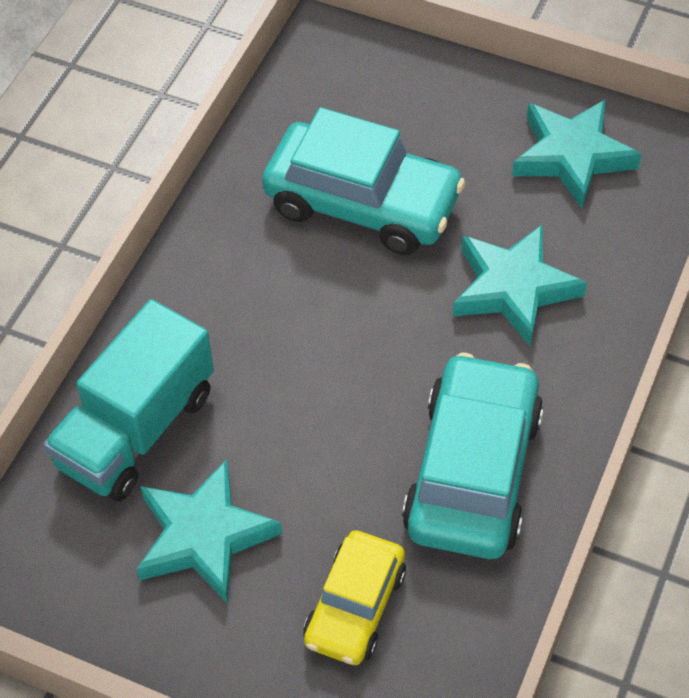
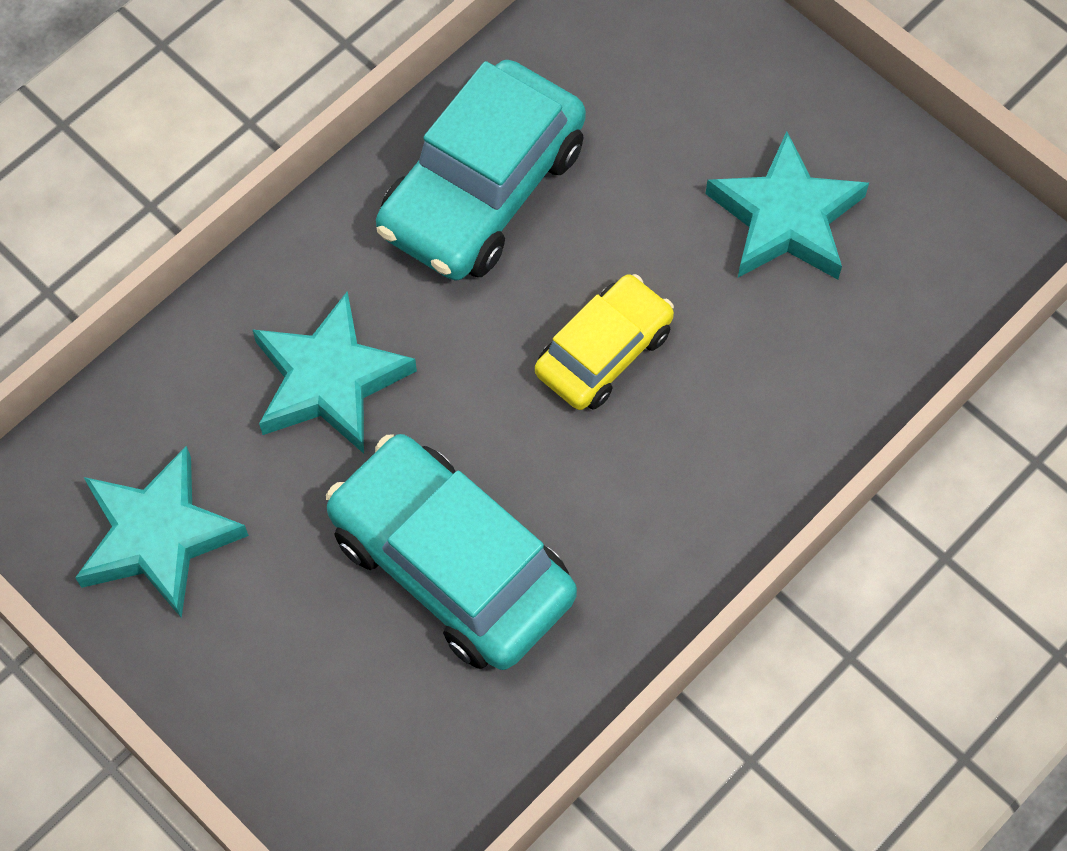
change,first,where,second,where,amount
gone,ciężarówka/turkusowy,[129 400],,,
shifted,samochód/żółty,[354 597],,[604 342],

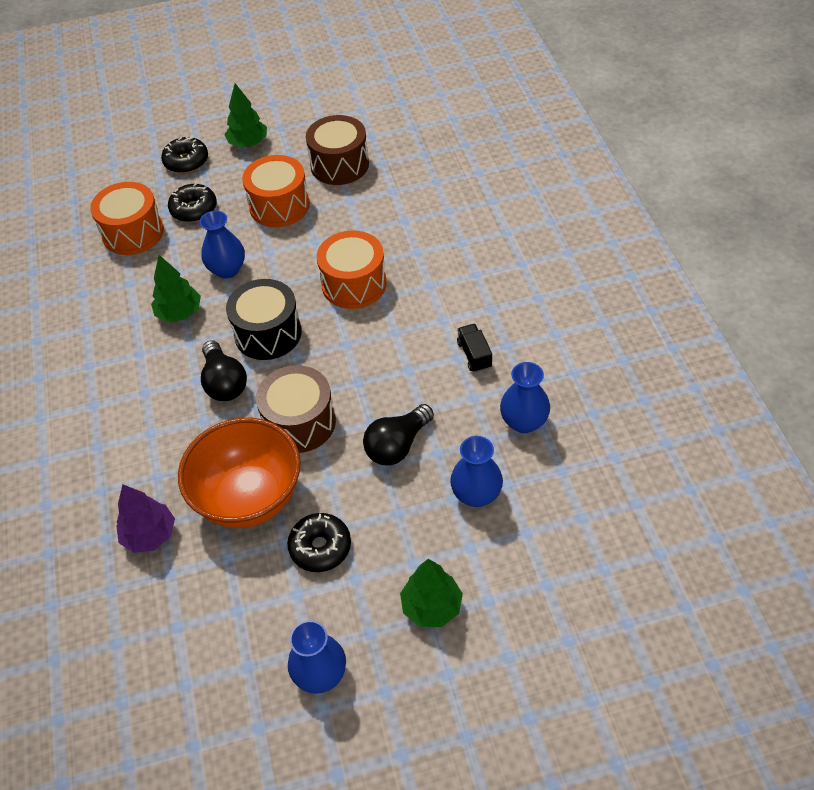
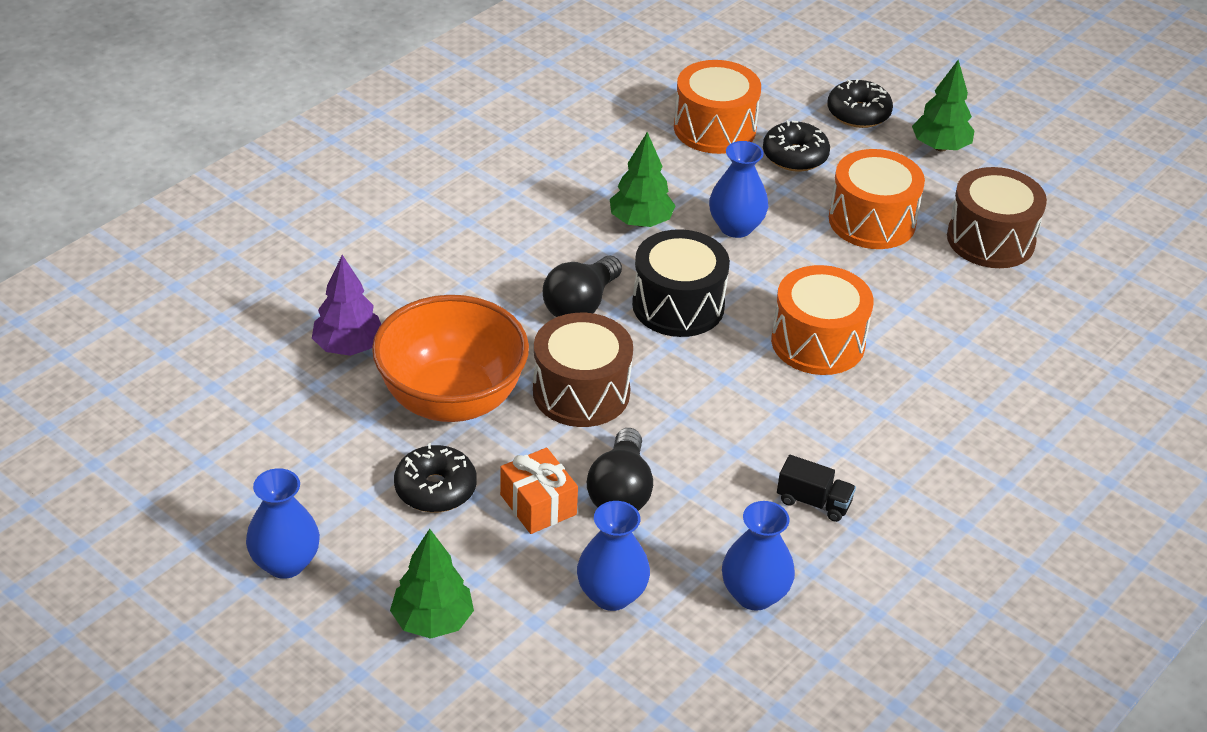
change,first,where,second,where,amount
rotated,żarówka/czarny,[398 435],,[620 469],90 degrees counterclockwise
rotated,ciężarówka/czarny,[474 348],,[816 488],75 degrees clockwise
new,,,prezent/pomarańczowy,[539 491],

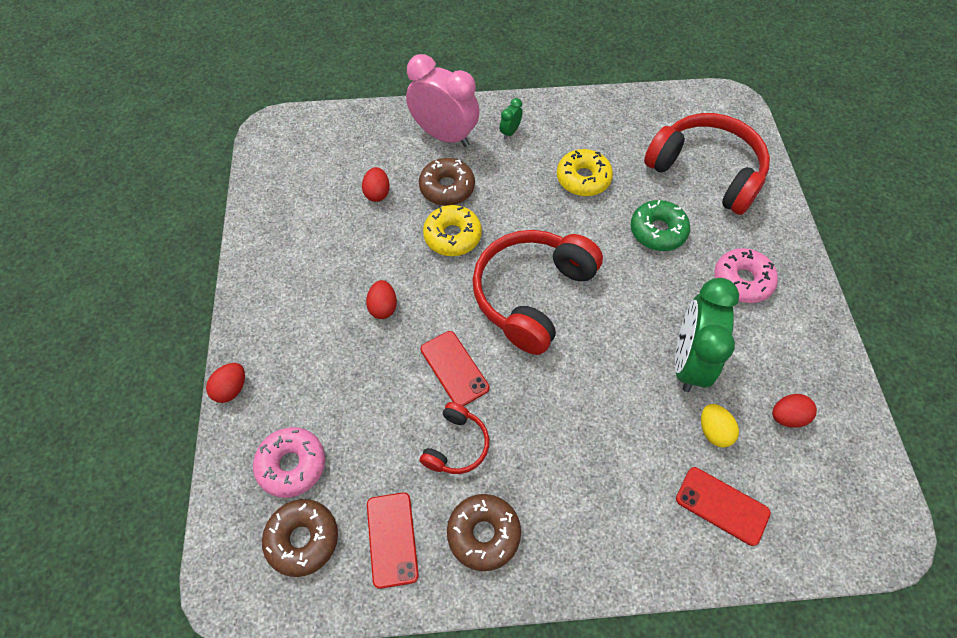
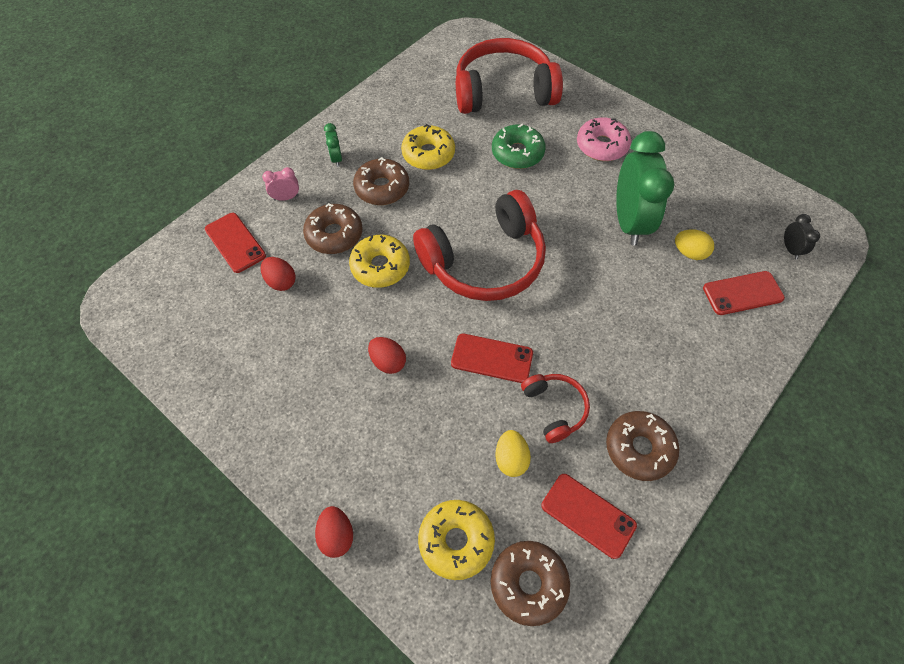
change,first,where,second,where,amount
repainted,donut/różowy,[289 462],donut/żółty,[456 540],
scaled,budzik/różowy,[443 100],,[280 184],x0.42
rotated,słuchawki/czerwony,[537 292],,[479 245],105 degrees counterclockwise
rotated,budzik/zielony,[707 335],,[645 188],150 degrees counterclockwise
gone,jajko/czerwony,[794 411],,,
new,,,telefon/czerwony,[235 243],
new,,,donut/brązowy,[381 181],
new,,,jajko/żółty,[513 453],
new,,,budzik/czarny,[802 236],

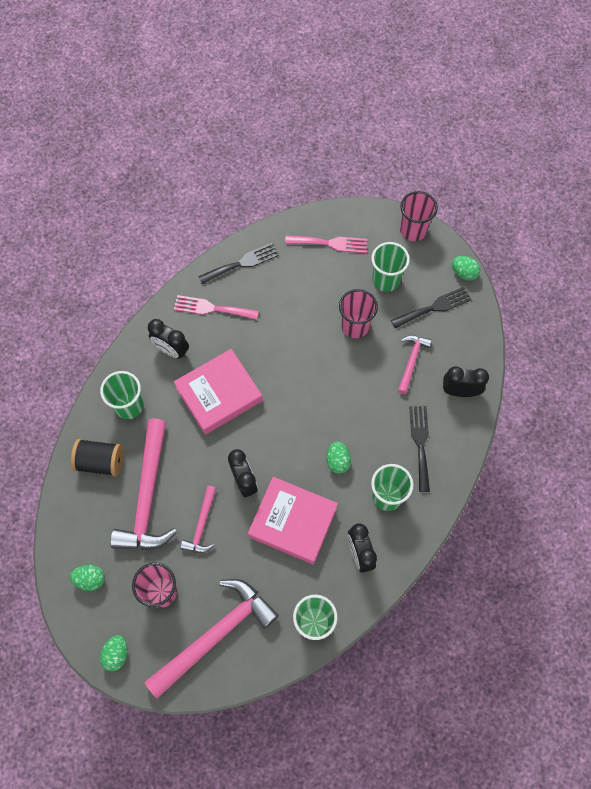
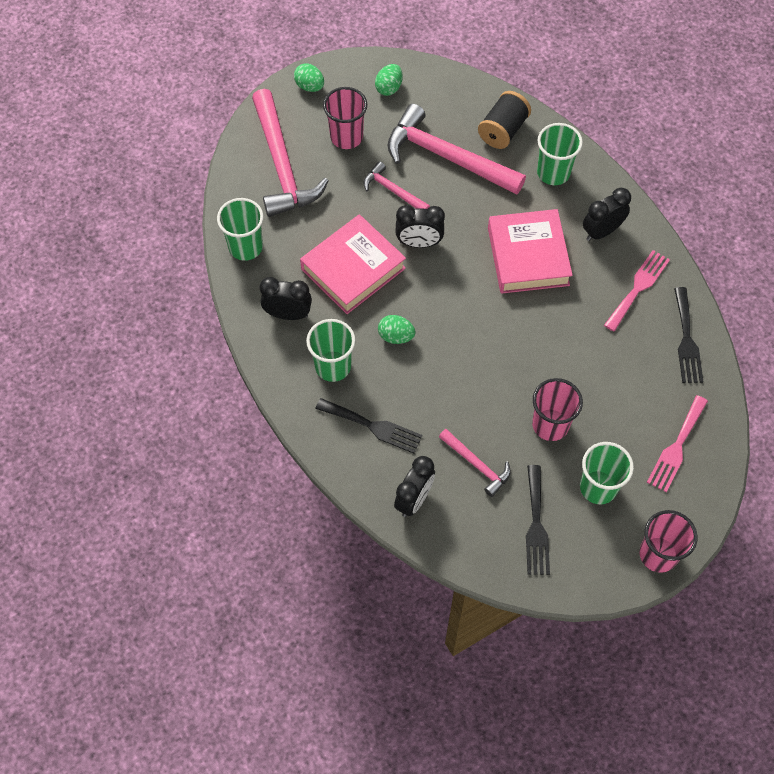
change,first,where,second,where,amount
gone,jajko/zielony,[466 268],,,

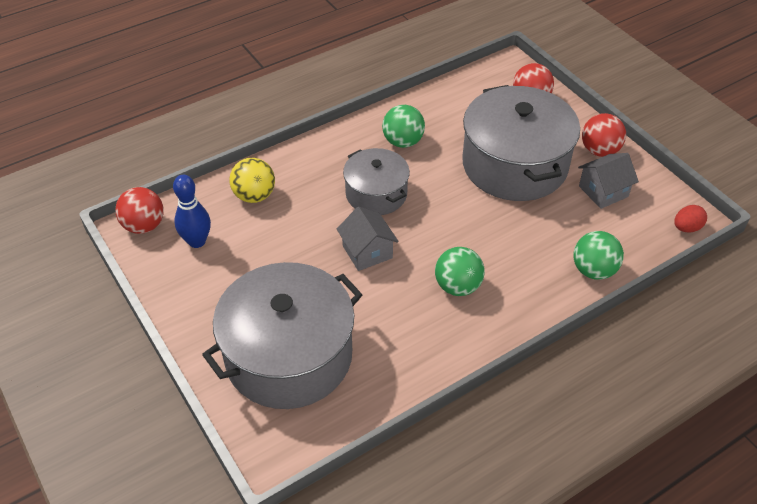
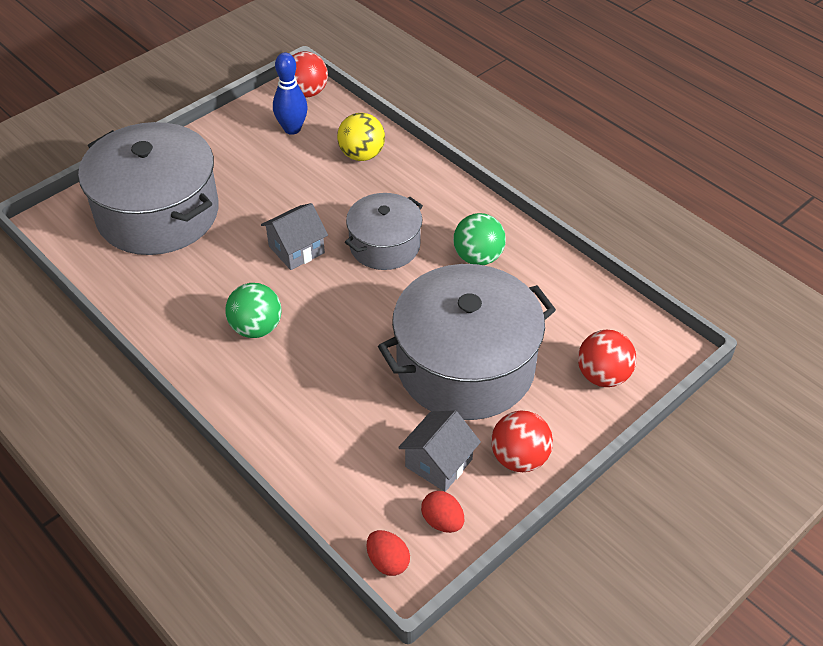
change,first,where,second,where,amount
gone,piłka/zielony,[599 255],,,
rotated,domek/szary,[608 181],,[439 451],75 degrees clockwise
new,,,jajko/czerwony,[442 512],

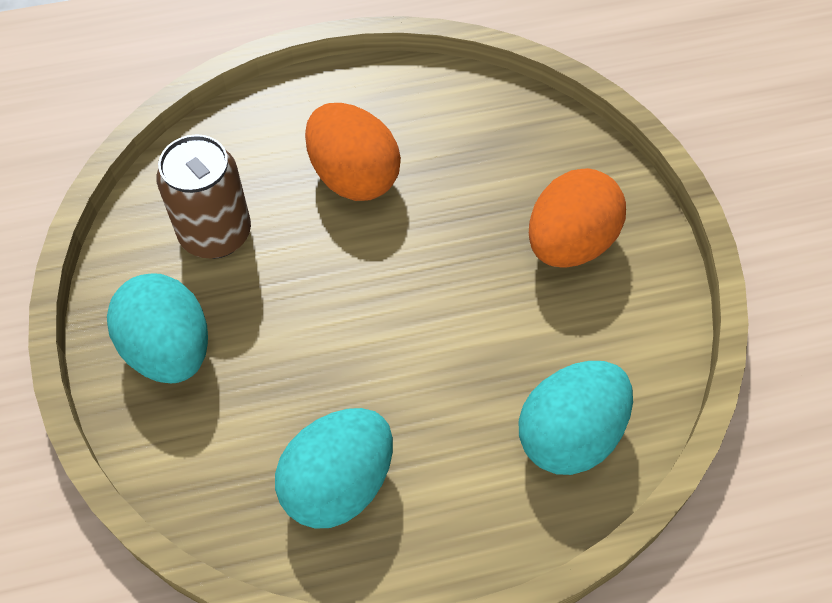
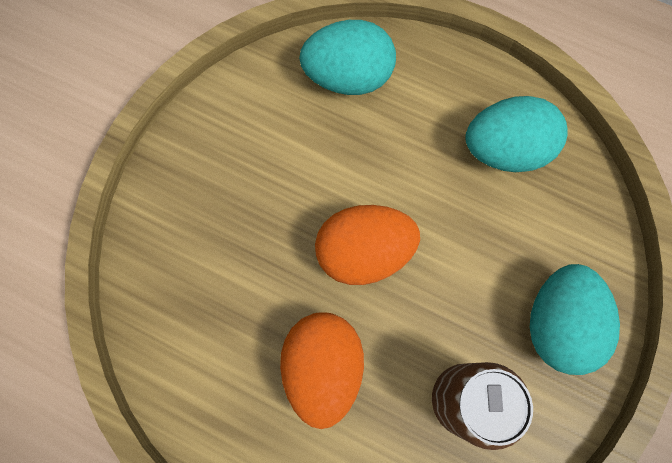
change,first,where,second,where,amount
shifted,jajko/pomarańczowy,[577 217],,[367 245],

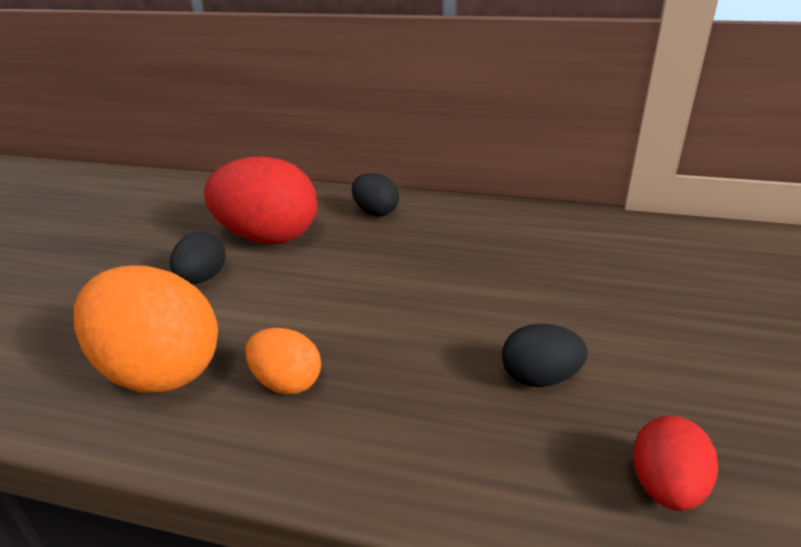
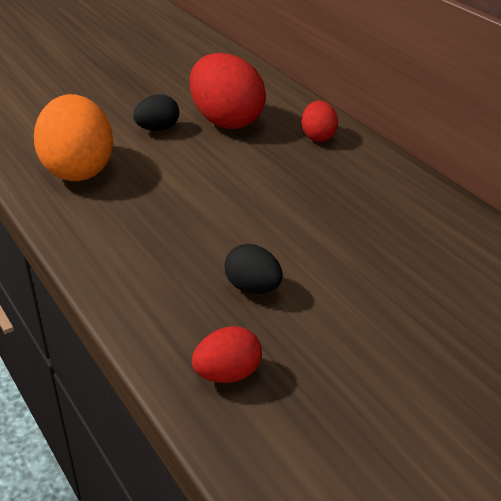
change,first,where,second,where,amount
gone,jajko/pomarańczowy,[283 361],,,
repainted,jajko/czarny,[375 194],jajko/czerwony,[319 121],

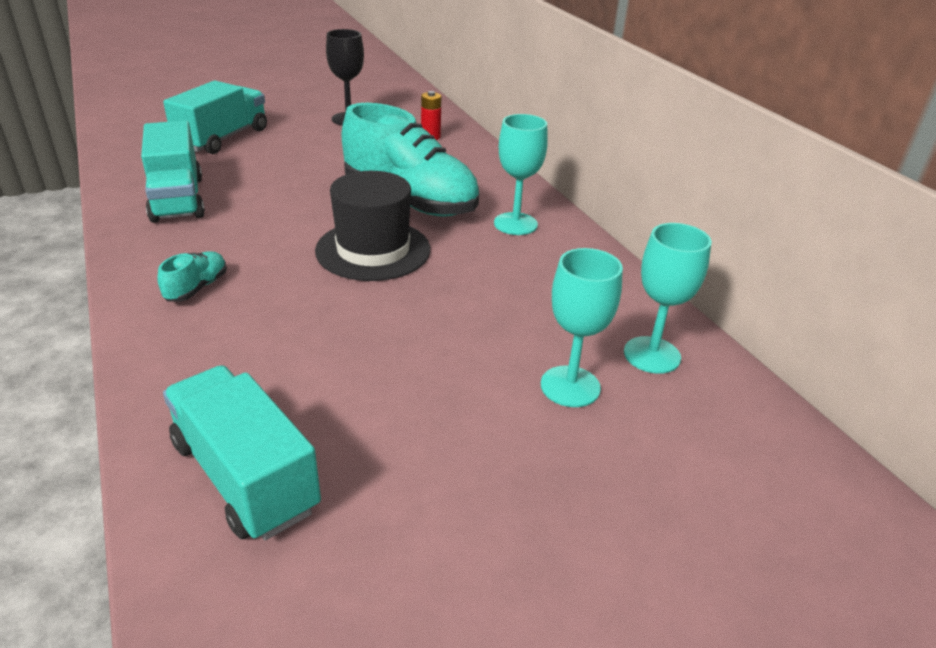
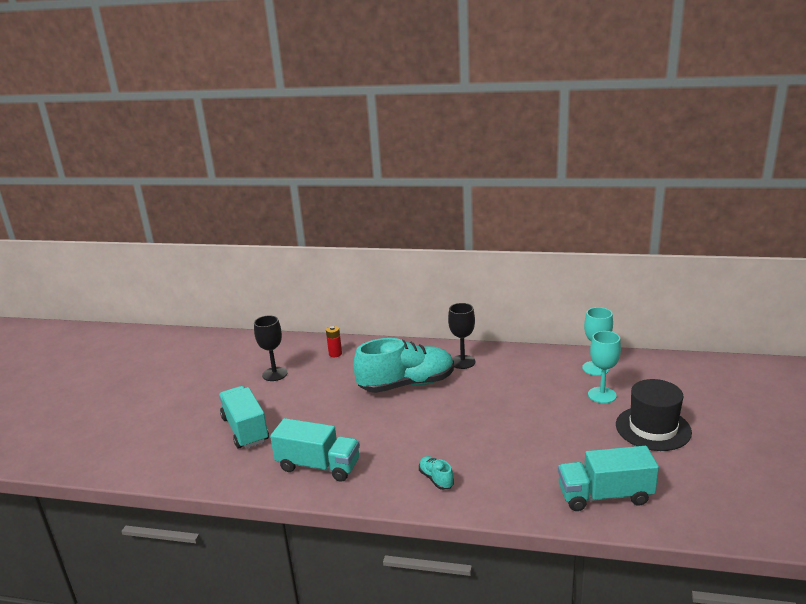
change,first,where,second,where,amount
shifted,kapelusz/czarny,[372 226],,[654 415],
repainted,kielich/turkusowy,[521 174],kielich/czarny,[462 336],

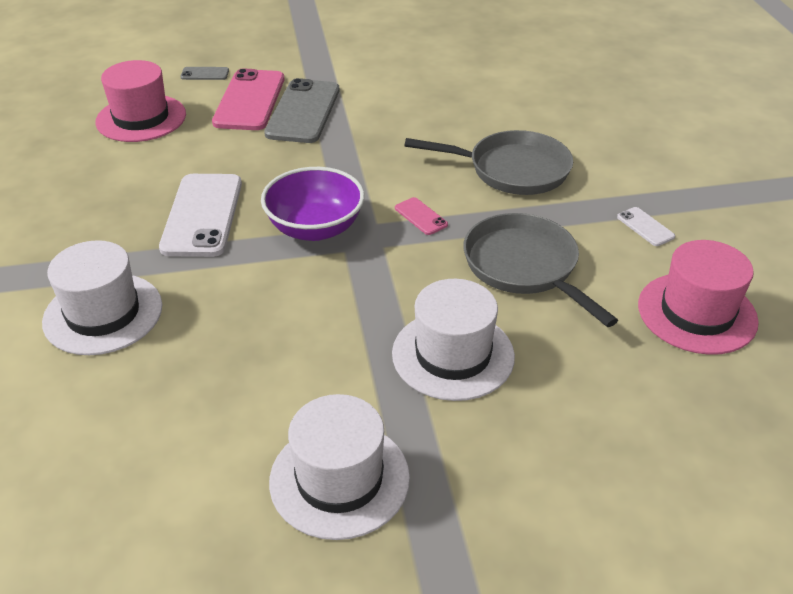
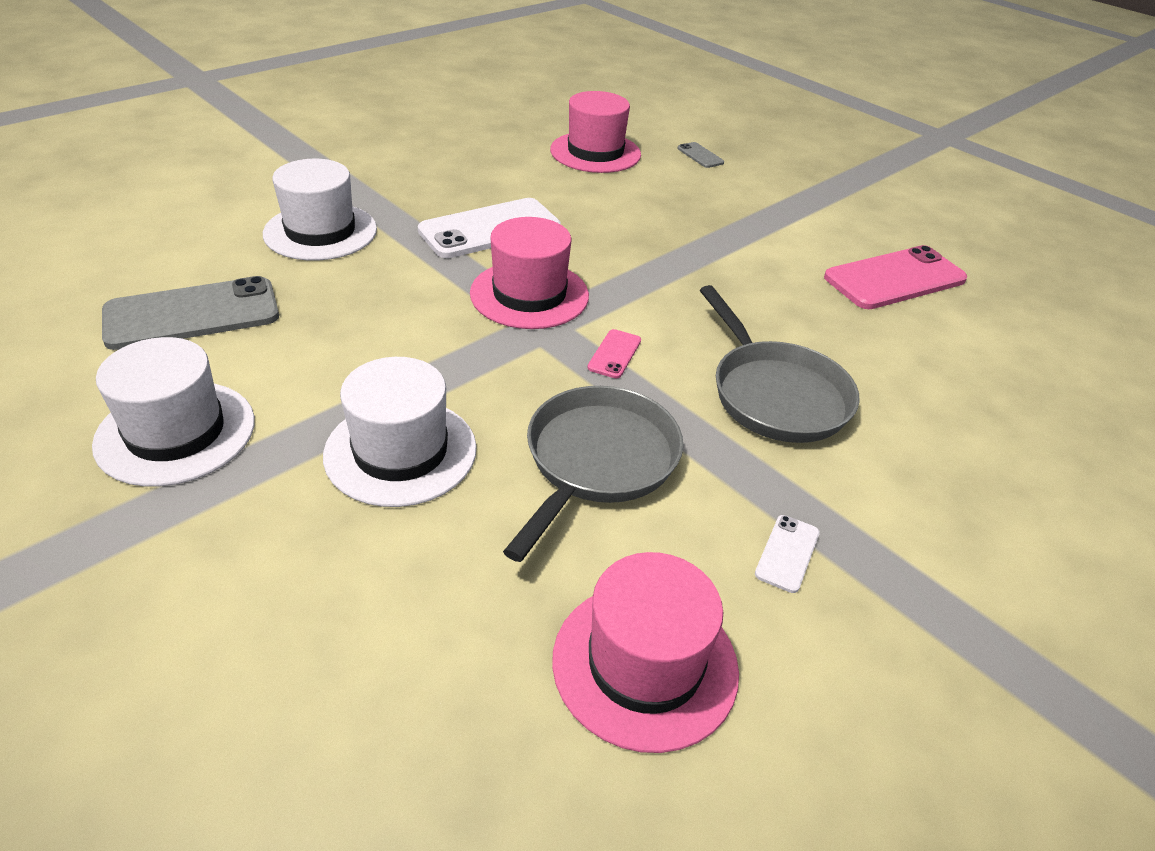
change,first,where,second,where,amount
shifted,telefon/różowy,[248 99],,[895 277],
swapped,miska/fioletowy,[313 204],kapelusz/różowy,[529 273],
shifted,telefon/szary,[301 110],,[190 313],

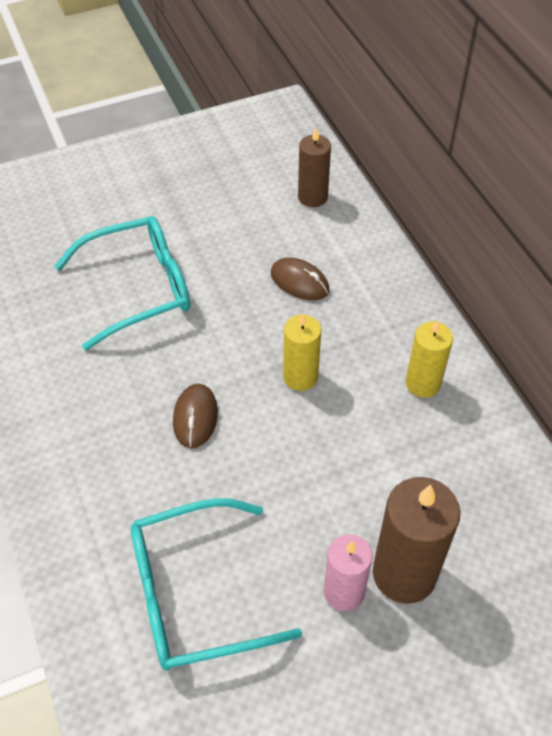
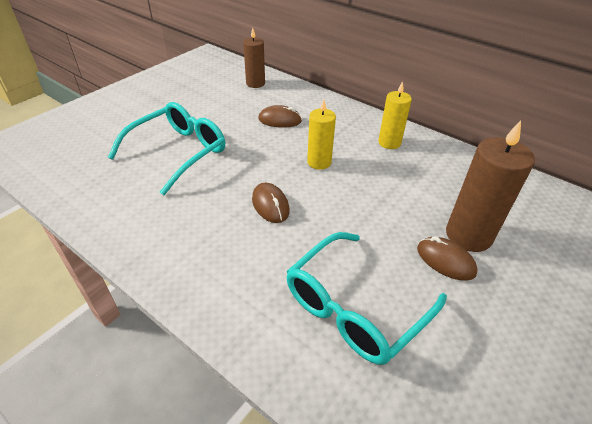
change,first,where,second,where,amount
swapped,świeca/różowy,[348 572],myszka/brązowy,[447 258],

